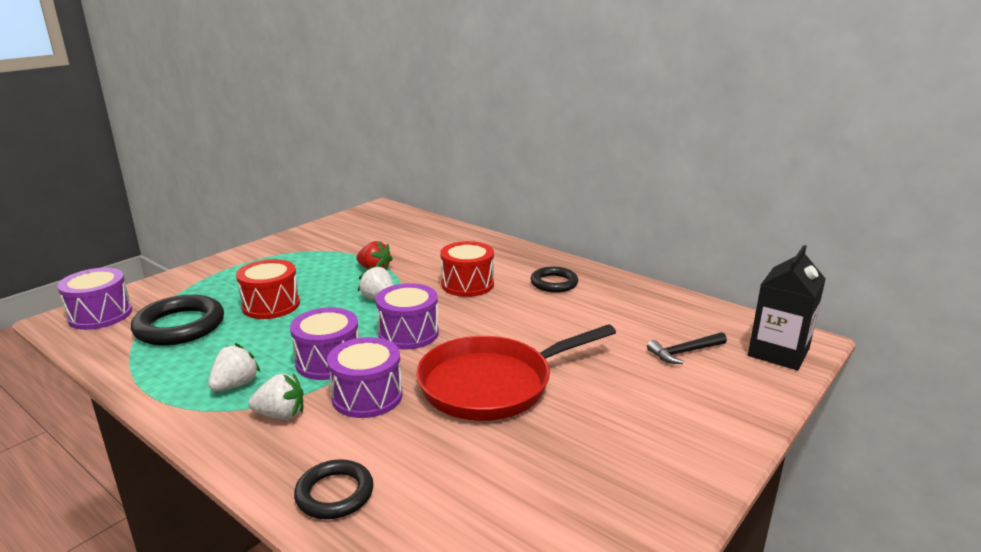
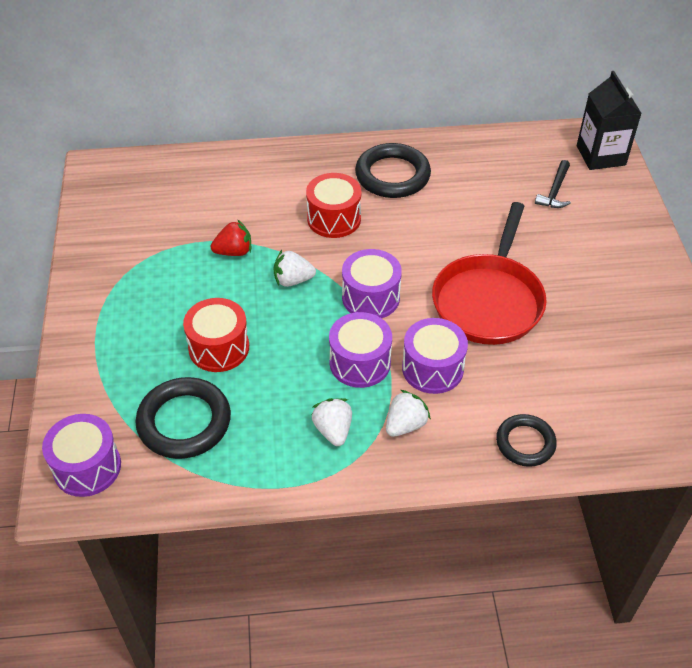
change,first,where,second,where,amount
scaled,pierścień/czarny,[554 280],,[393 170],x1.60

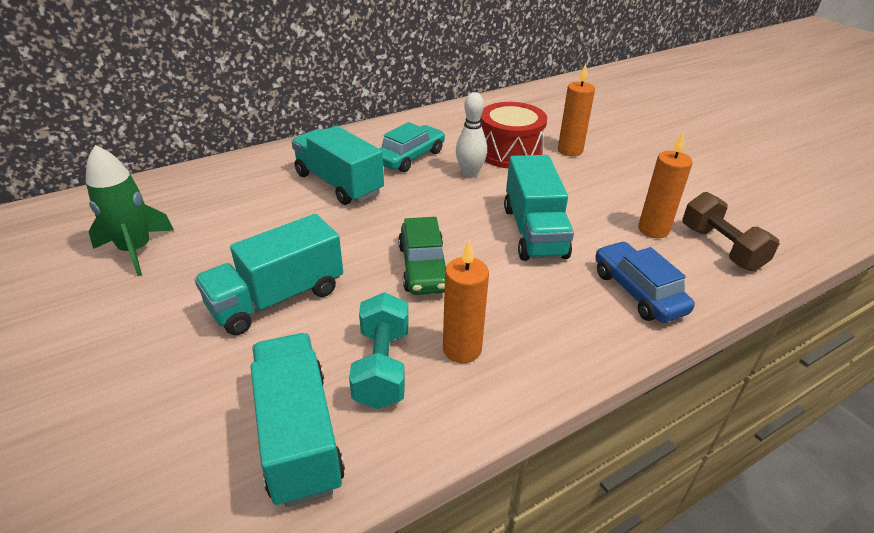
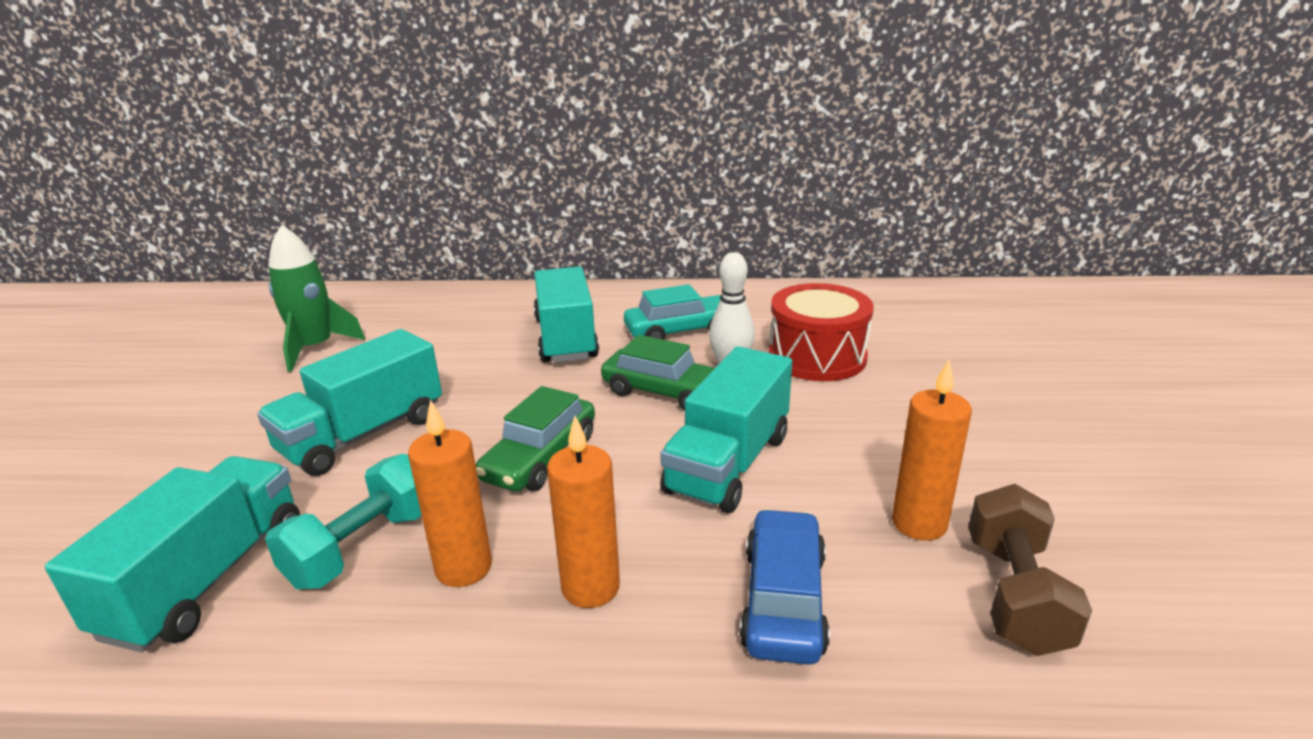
change,first,where,second,where,amount
rotated,ciężarówka/turkusowy,[268 274],,[349 402],45 degrees counterclockwise
shifted,świeca/pomarańczowy,[576 110],,[583 512],
new,,,samochód/zielony,[658 373],

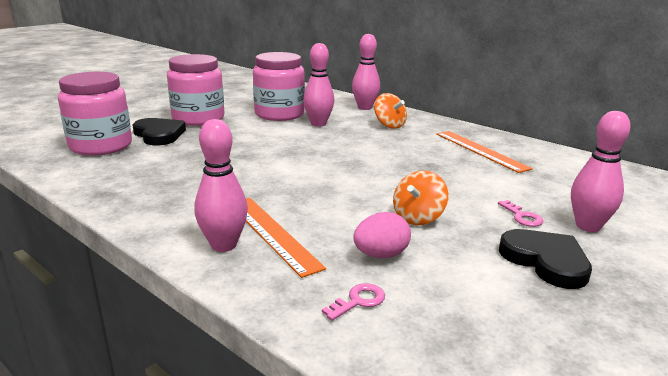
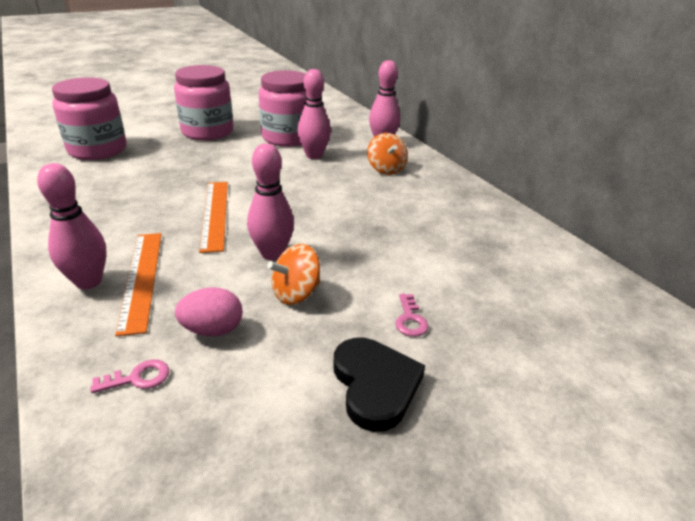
change,first,where,second,where,amount
gone,serce/czarny,[159 131],,,
shifted,linijka/pomarańczowy,[484 152],,[213 217],
shifted,kręgiel/różowy,[601 171],,[270 202],

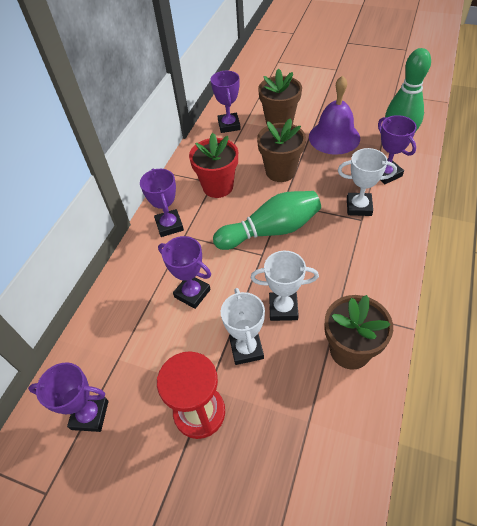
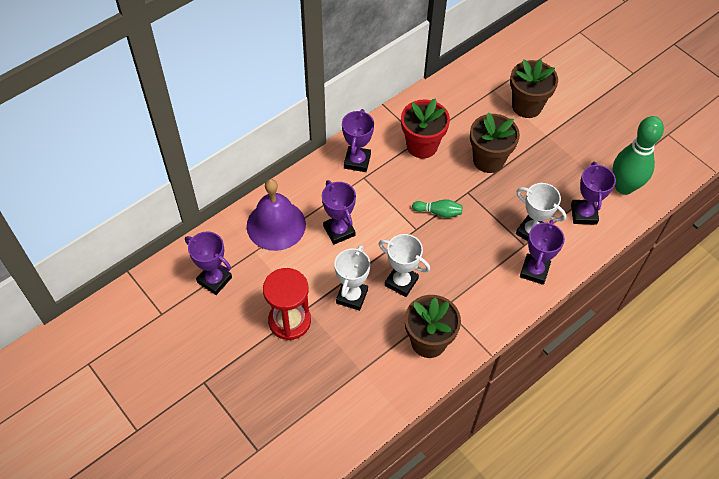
change,first,where,second,where,amount
shifted,puchar/fioletowy,[226 102],,[542 252],
scaled,kręgiel/zielony,[267 220],,[437 208],x0.46
shifted,dzwonek/fioletowy,[334 115],,[276 215],

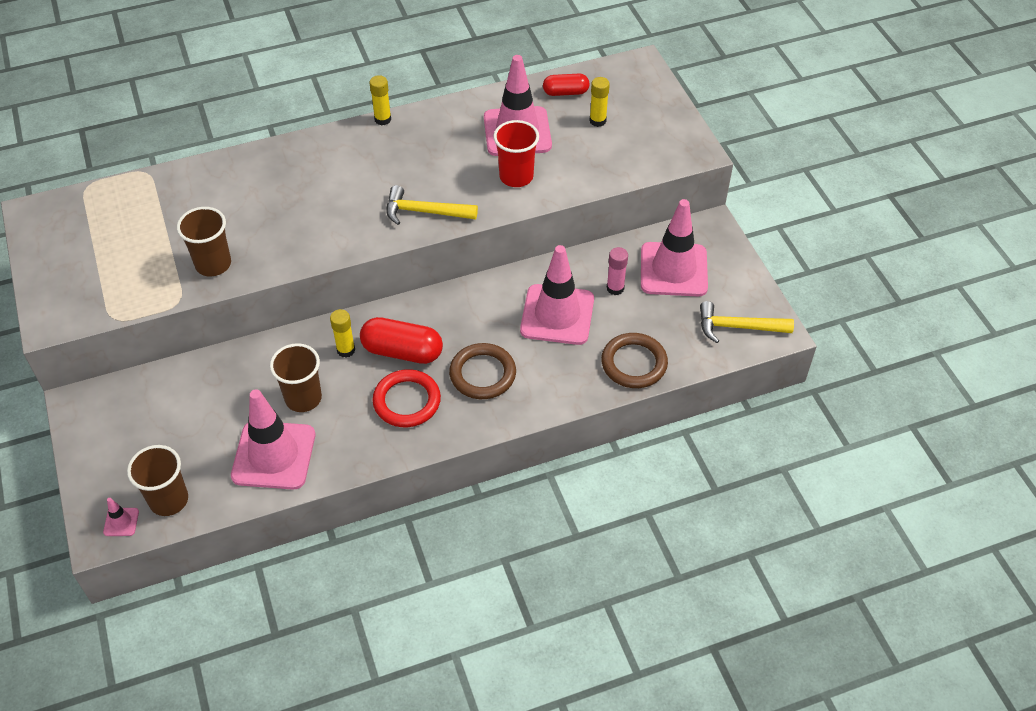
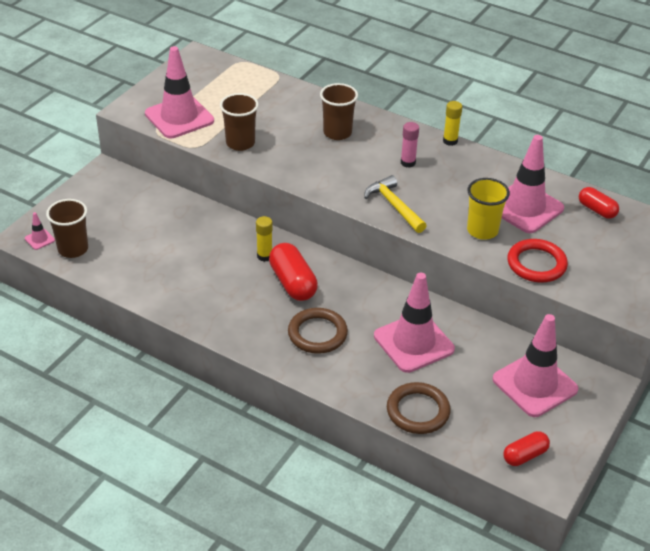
change,first,where,second,where,amount
shifted,pachołek/różowy,[273 439],,[179 92],
shifted,szklanka/brązowy,[296 377],,[339 111],
shifted,pierścień/czerwony,[406 398],,[537 261],
repainted,szklanka/czerwony,[516 153],szklanka/żółty,[488 209],
gone,klej w sztyfcie/żółty,[599 102],,,
shifted,klej w sztyfcie/różowy,[617 271],,[410 145],
swapped,młotek/żółty,[747 322],kapsułka/czerwony,[526 448],

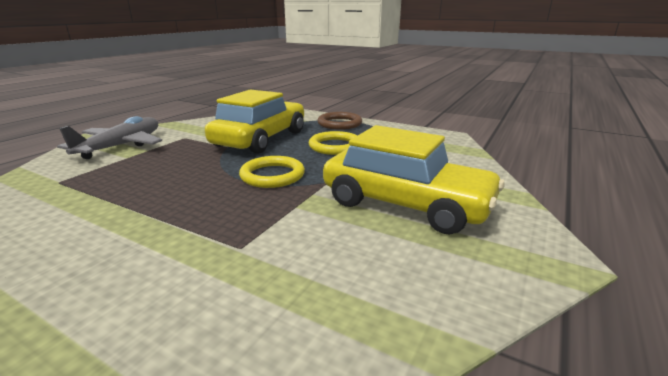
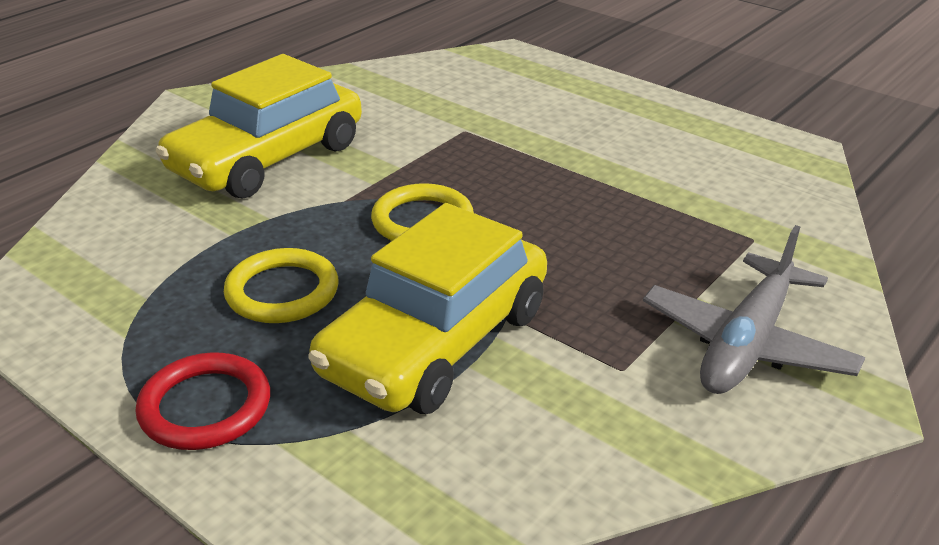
change,first,where,second,where,amount
repainted,pierścień/brązowy,[339 121],pierścień/czerwony,[202 401],
rotated,samochód/żółty,[414 179],,[259 126],90 degrees counterclockwise

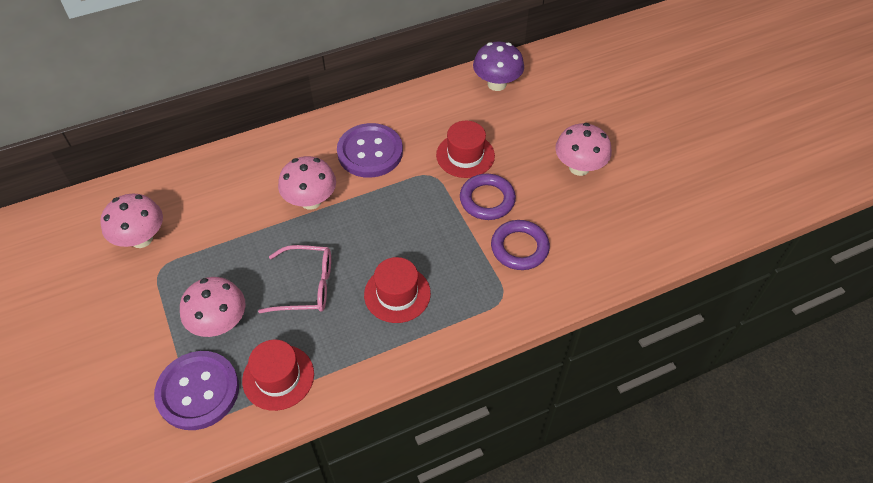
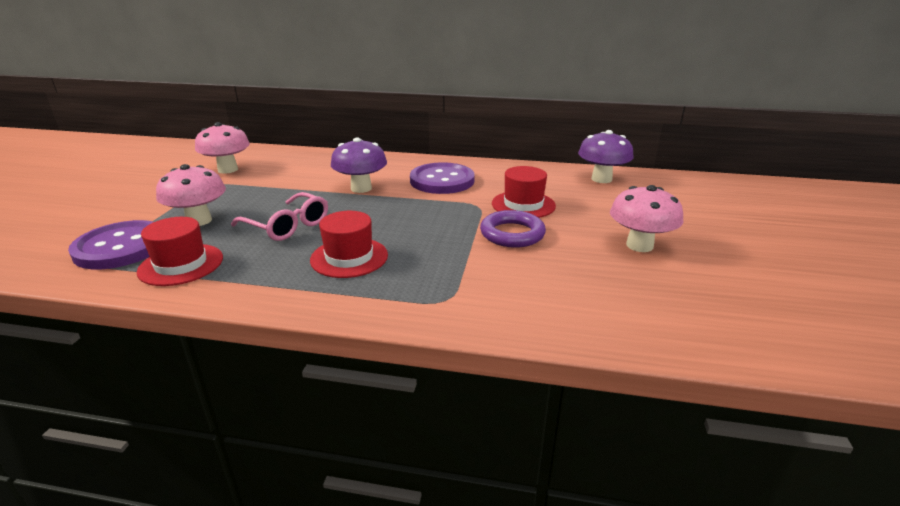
change,first,where,second,where,amount
repainted,grzyb/różowy,[307 183],grzyb/fioletowy,[359 165],
gone,pierścień/fioletowy,[520 245],,,

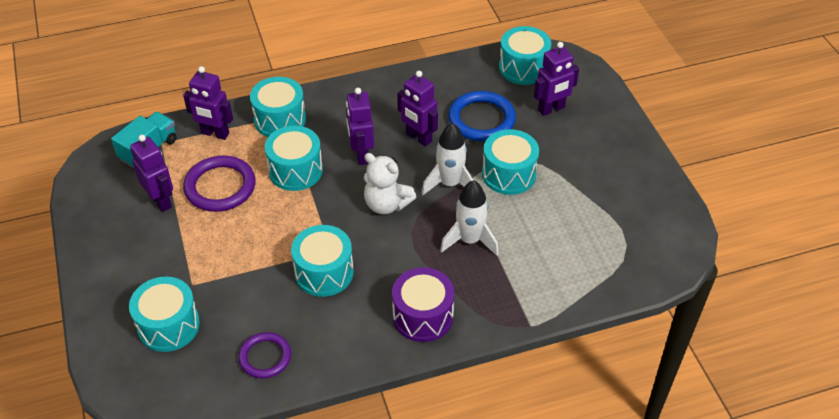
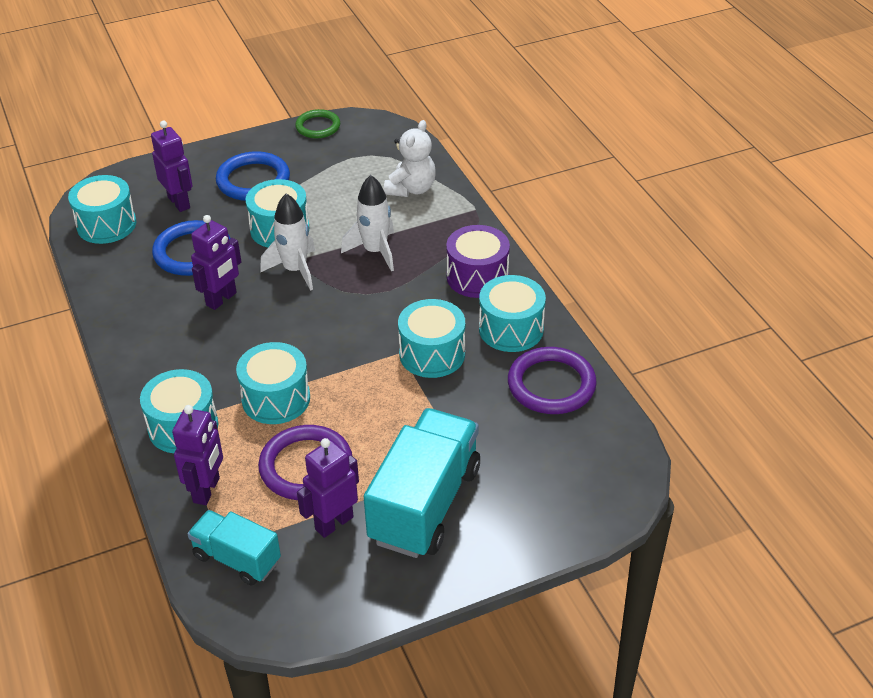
change,first,where,second,where,amount
shifted,bęben/turkusowy,[164 314],,[512 313],
scaled,pierścień/fioletowy,[264 355],,[552 380],x1.56
gone,robot/fioletowy,[360 126],,,
shifted,miś/biały,[390 183],,[410 158],
new,,,pierścień/niebieski,[253 176],
new,,,pierścień/zielony,[317 123],
new,,,ciężarówka/turkusowy,[422 483],

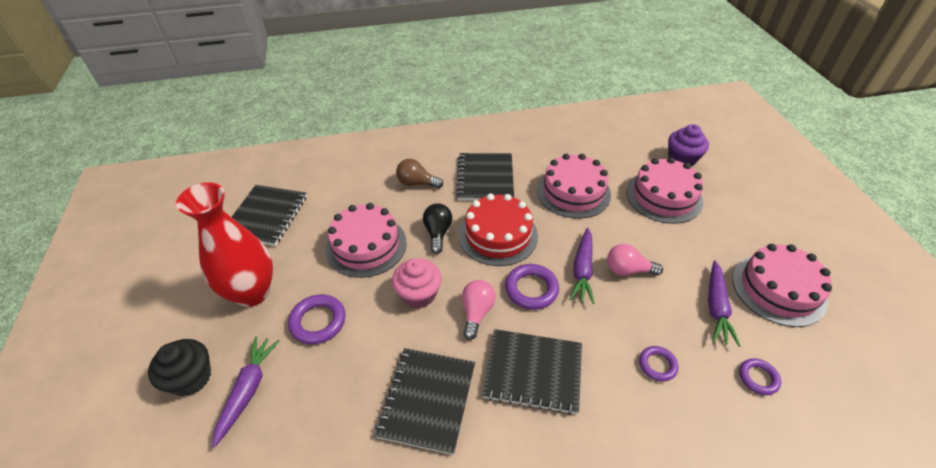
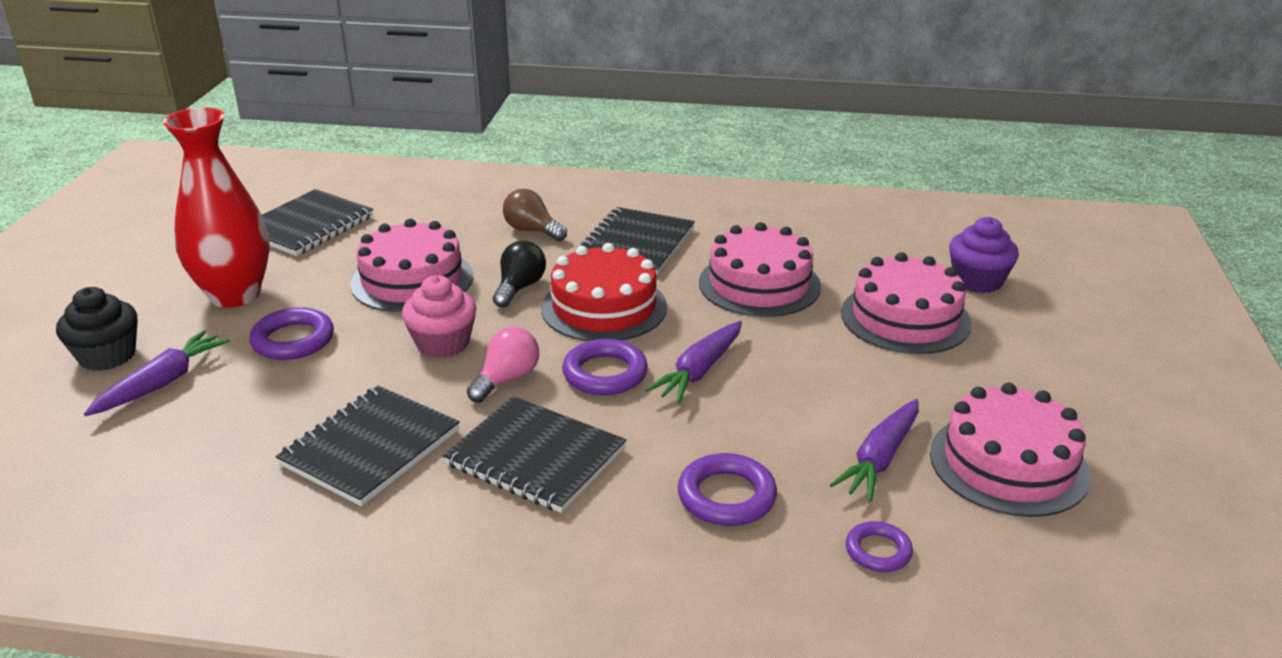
change,first,where,second,where,amount
gone,żarówka/różowy,[635 260],,,
scaled,pierścień/fioletowy,[658 364],,[727 489],x1.59

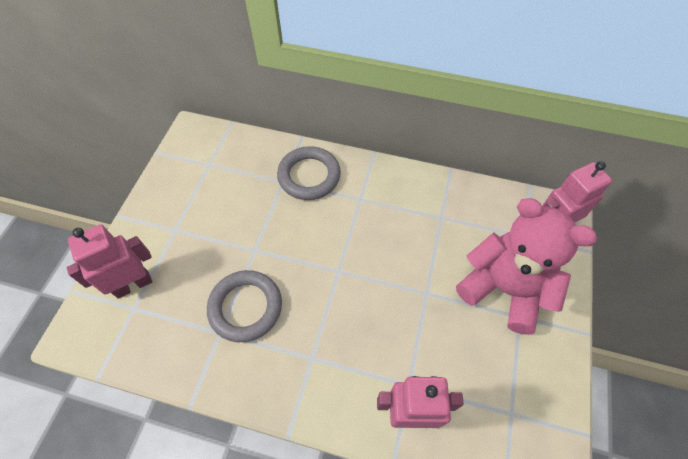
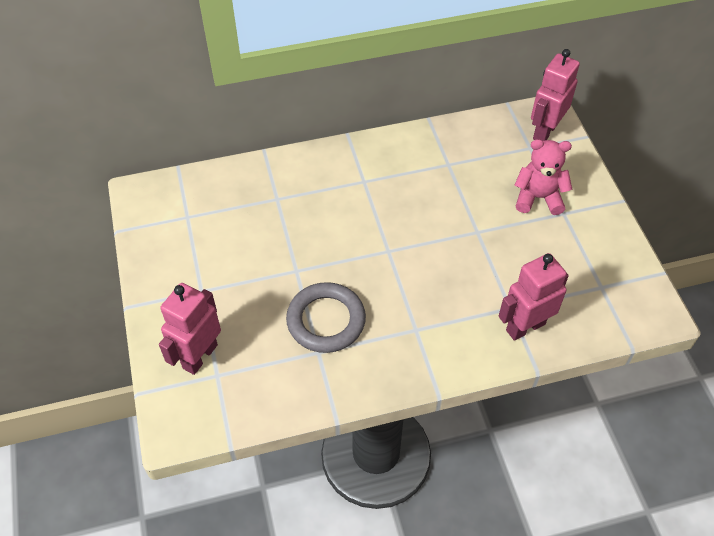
change,first,where,second,where,amount
gone,pierścień/szary,[309 173],,,
scaled,miś/różowy,[526 266],,[543 177],x0.60

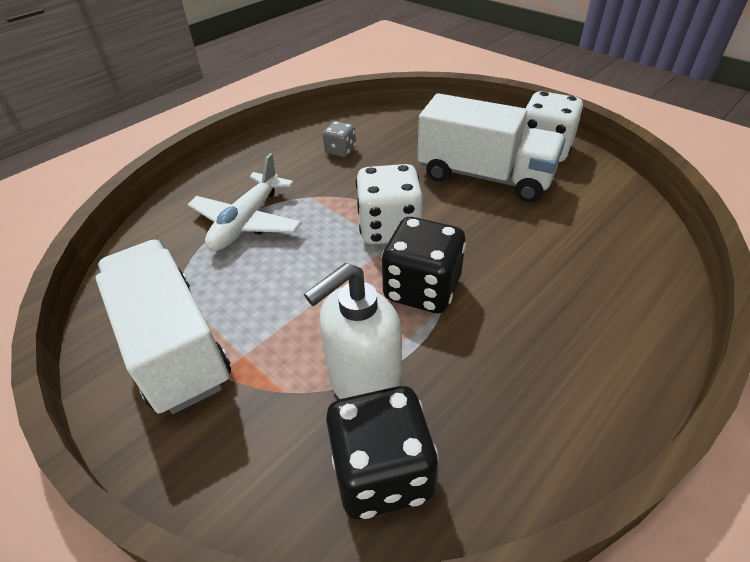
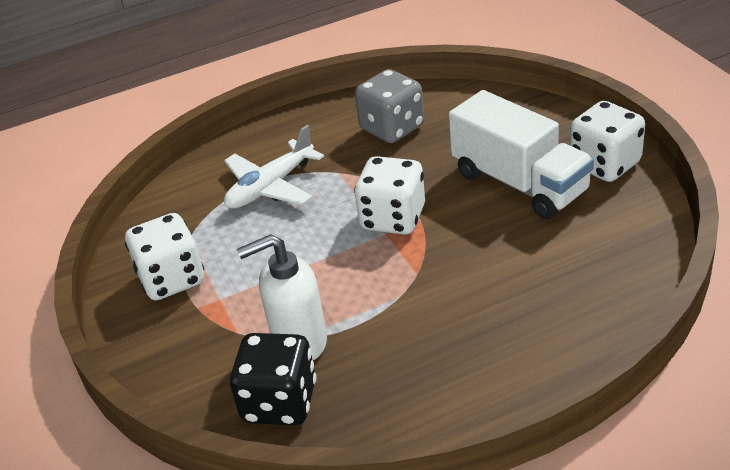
change,first,where,second,where,amount
swapped,ciężarówka/biały,[163 326],kostka do gry/biały,[164 256],
scaled,kostka do gry/szary,[339 139],,[389 106],x1.90
gone,kostka do gry/czarny,[423 265],,,

